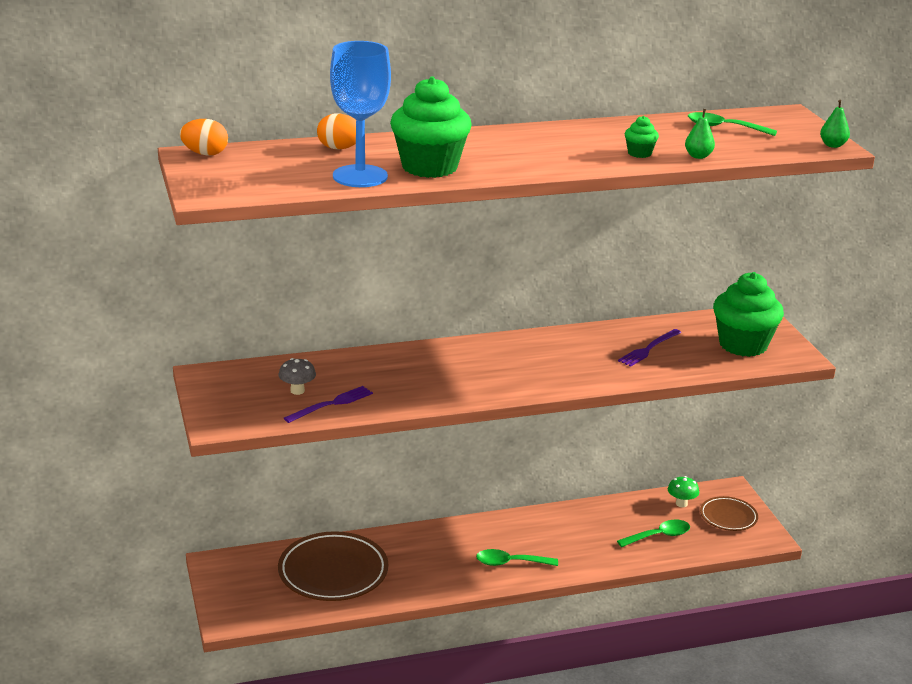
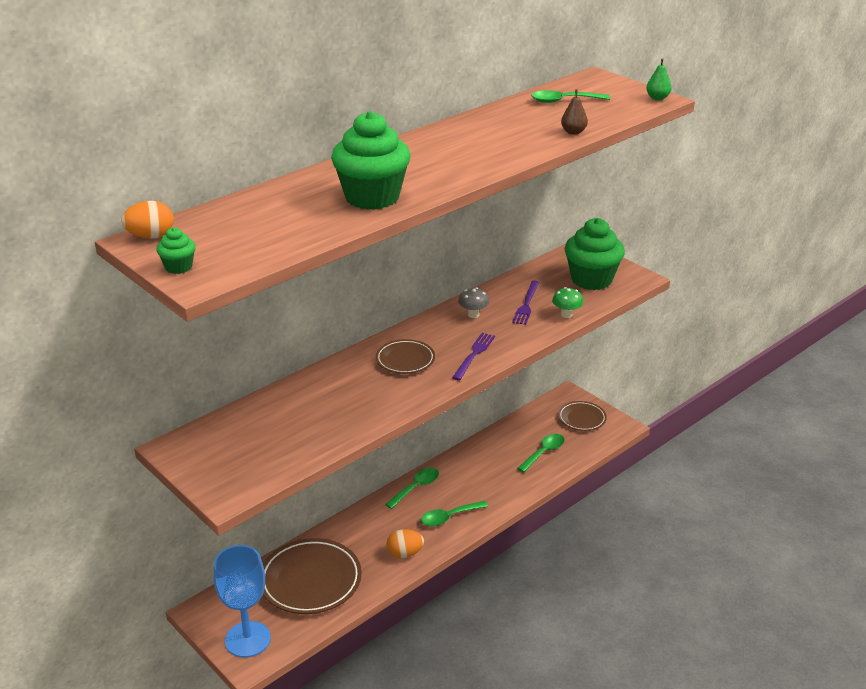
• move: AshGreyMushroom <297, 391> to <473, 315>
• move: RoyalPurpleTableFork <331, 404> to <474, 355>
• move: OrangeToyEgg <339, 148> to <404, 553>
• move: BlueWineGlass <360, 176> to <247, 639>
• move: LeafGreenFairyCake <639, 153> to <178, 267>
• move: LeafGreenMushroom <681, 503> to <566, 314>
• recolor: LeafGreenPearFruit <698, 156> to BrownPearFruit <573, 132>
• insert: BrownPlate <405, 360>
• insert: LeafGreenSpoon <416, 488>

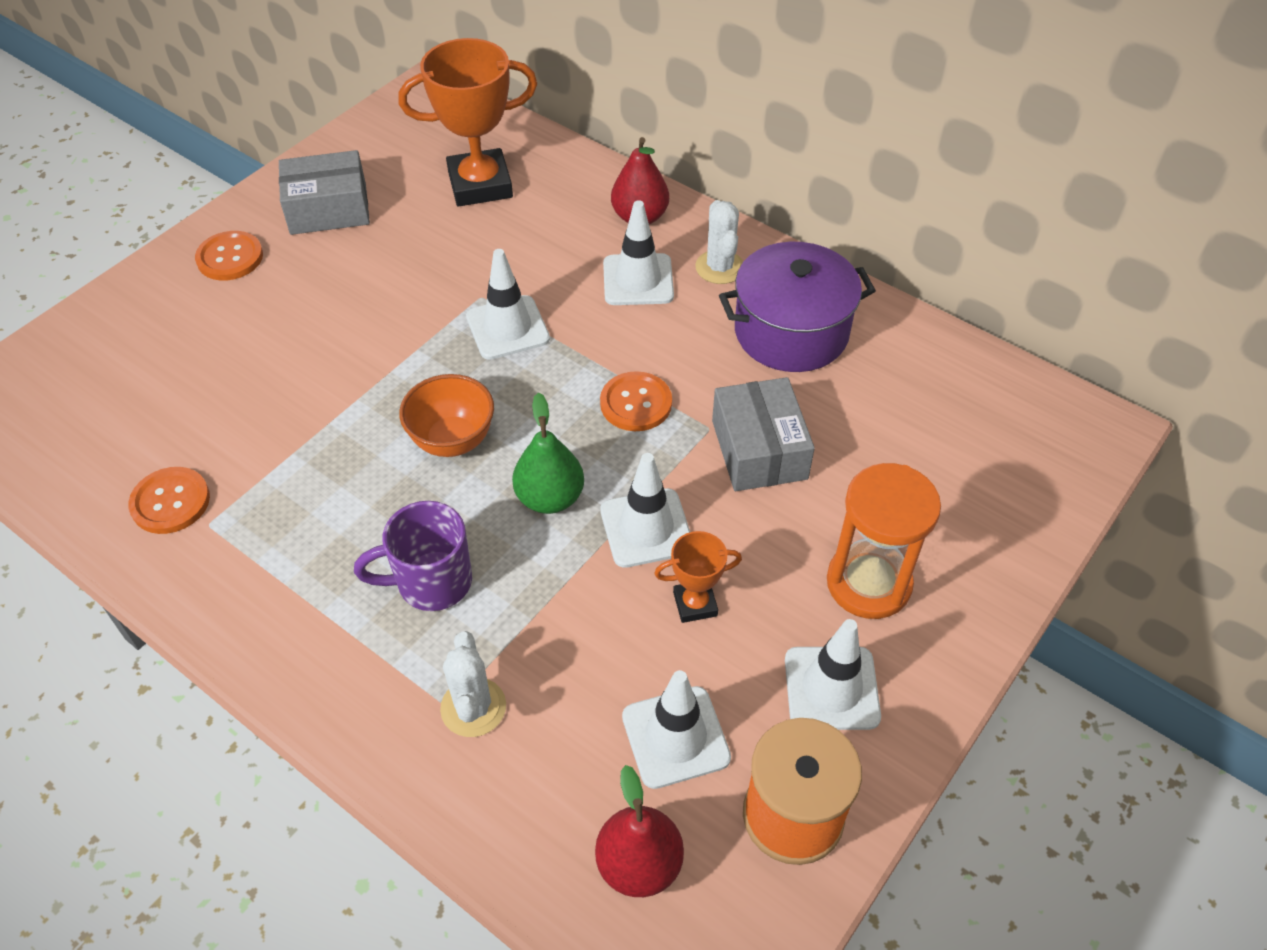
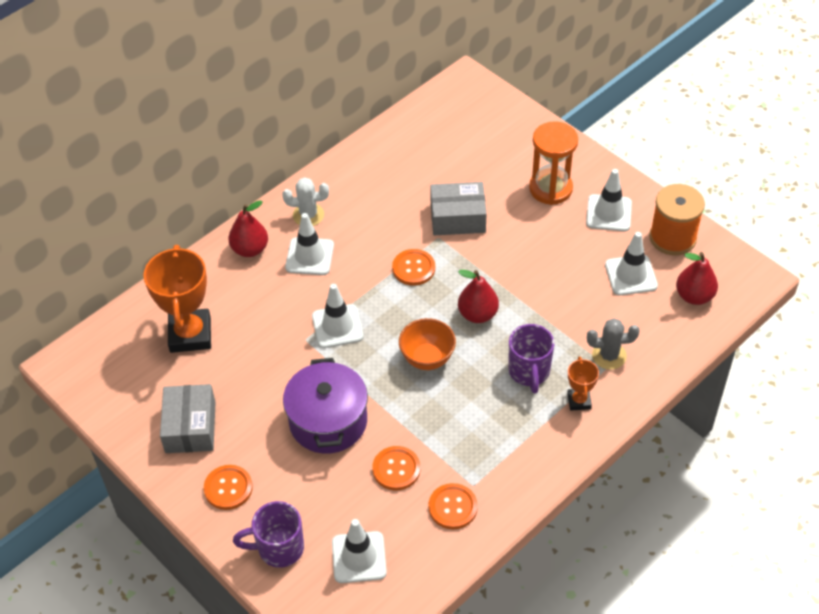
• recolor: WhiteCactus <473, 707> to AshGreyCactus <609, 356>
• recolor: LeafGreenPearFruit <550, 498> to ScarletPearFruit <478, 314>
• move: WhiteRoadCone <646, 528> to <359, 557>
• move: OrangeAwardCup <695, 604> to <579, 401>
• move: RoyalPurplePot <791, 332> to <328, 421>
• insert: RoyalPurpleTeaMug <278, 548>
• insert: OrangeSewingButton <396, 469>

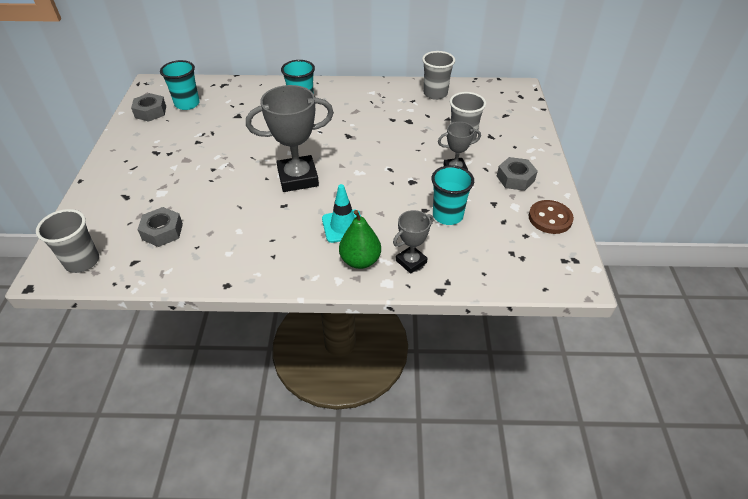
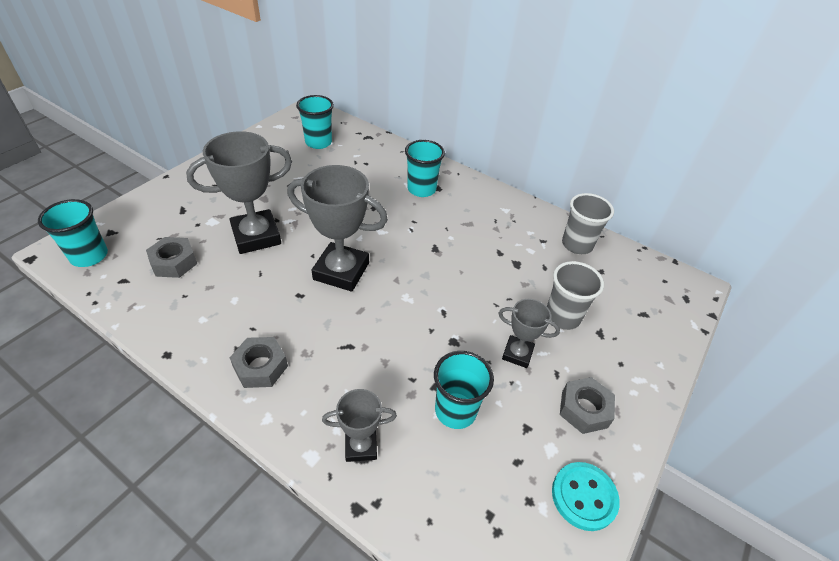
• recolor: AshGreyTumbler <82, 261> to TurquoiseTumbler <89, 256>
• move: AshGreyHexagonNut <150, 112> to <260, 367>
• delete: TurquoiseRoadCone <343, 226>
• delete: LeafGreenPearFruit <360, 260>
• recolor: BrownSewingButton <550, 218> to TurquoiseSewingButton <584, 497>
• insert: AshGreyAwardCup <256, 236>

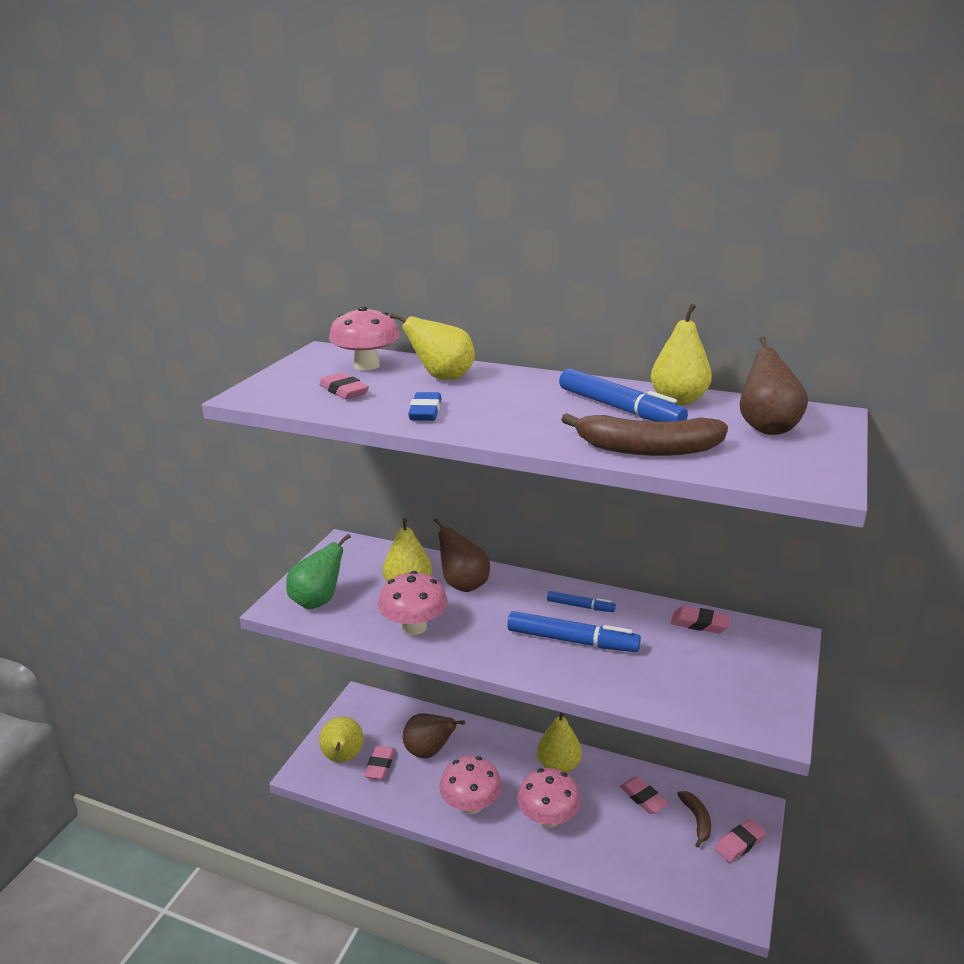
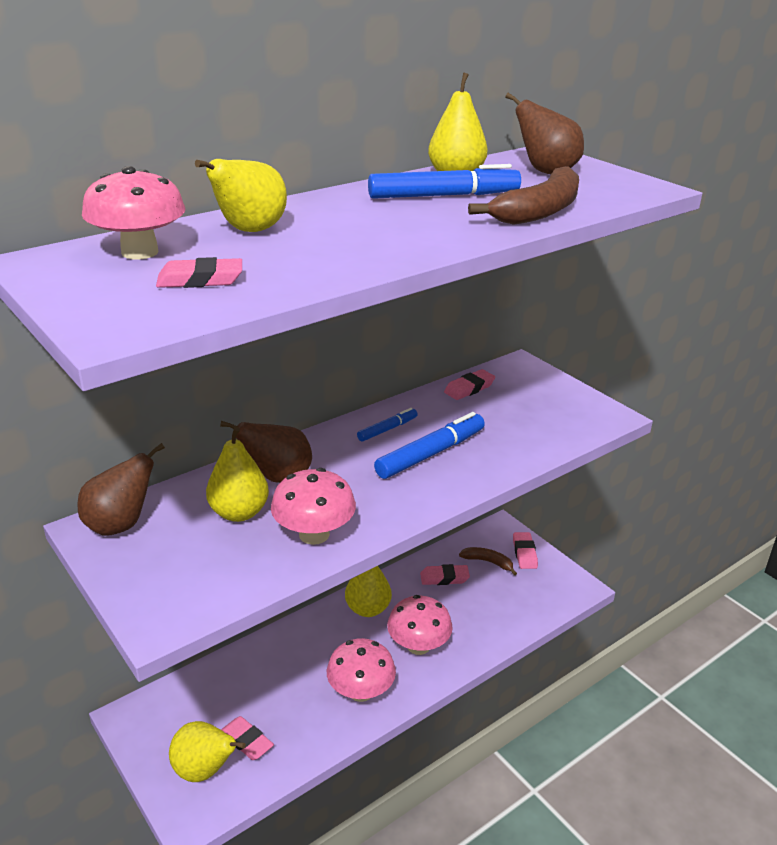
• delete: LeafGreenPearFruit <318, 601>
• move: BrownPearFruit <429, 752> to <120, 525>
• delete: BluePencilEraser <425, 411>

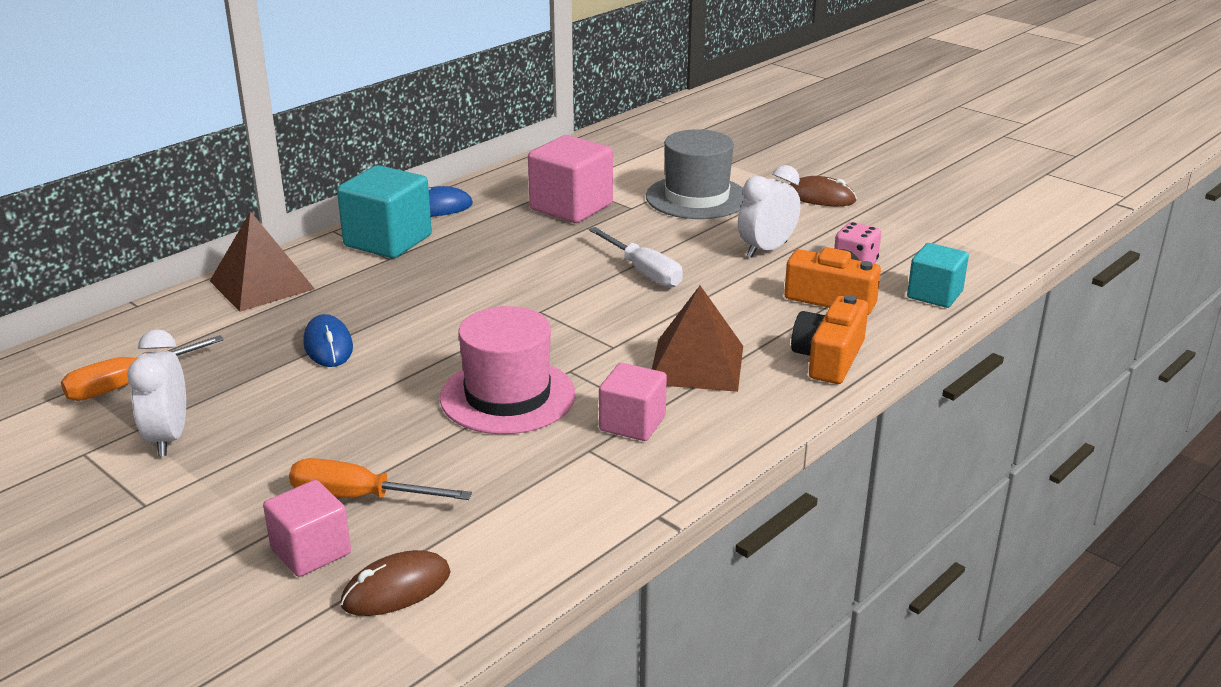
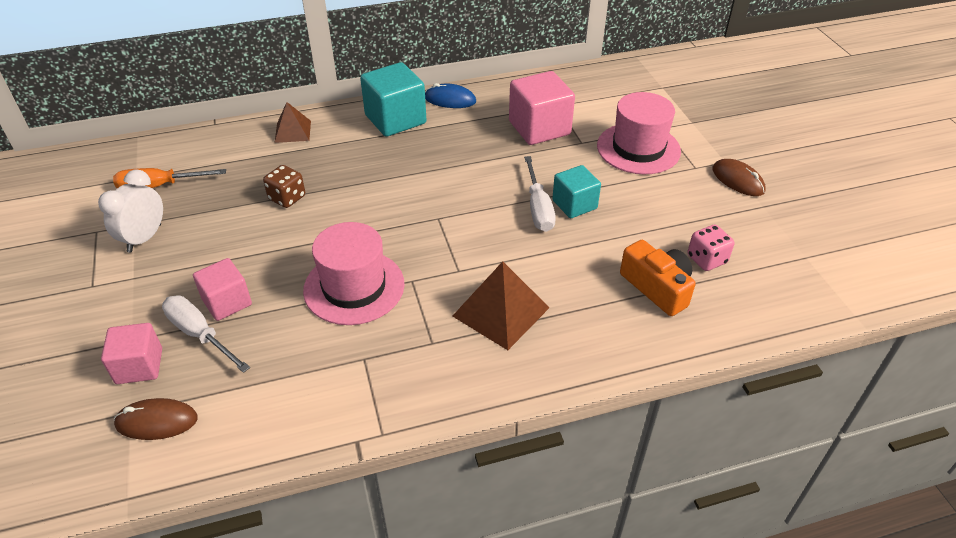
• resize: BrownSolidPyramid <261, 285> = <292, 131> x0.62
• recolor: OrangeHandScrewdriver <359, 497> to WhiteHandScrewdriver <200, 334>
• replace: BlueComputerMouse <328, 345> to BrownDice <287, 198>
• move: PinkCube <632, 423> to <227, 302>
• recolor: AshGreyHat <696, 197> to PinkHat <638, 148>
• delete: WhiteClock <766, 250>
• delete: OrangePhotoCamera <829, 358>
• move: TurquoiseCube <934, 294> to <574, 204>

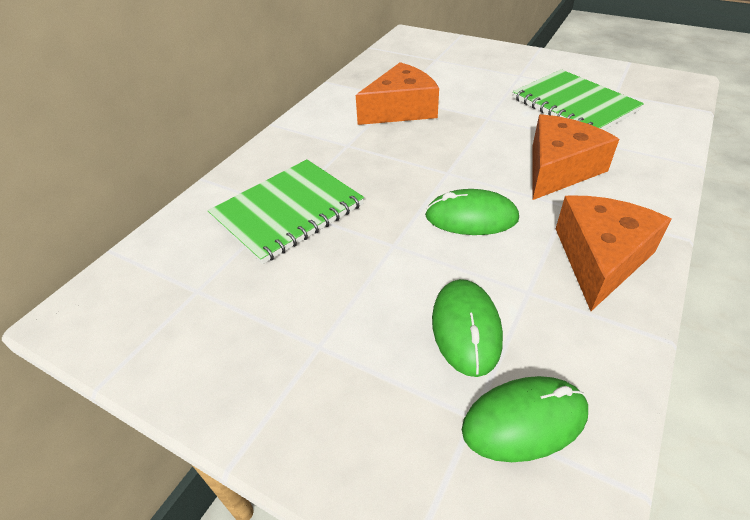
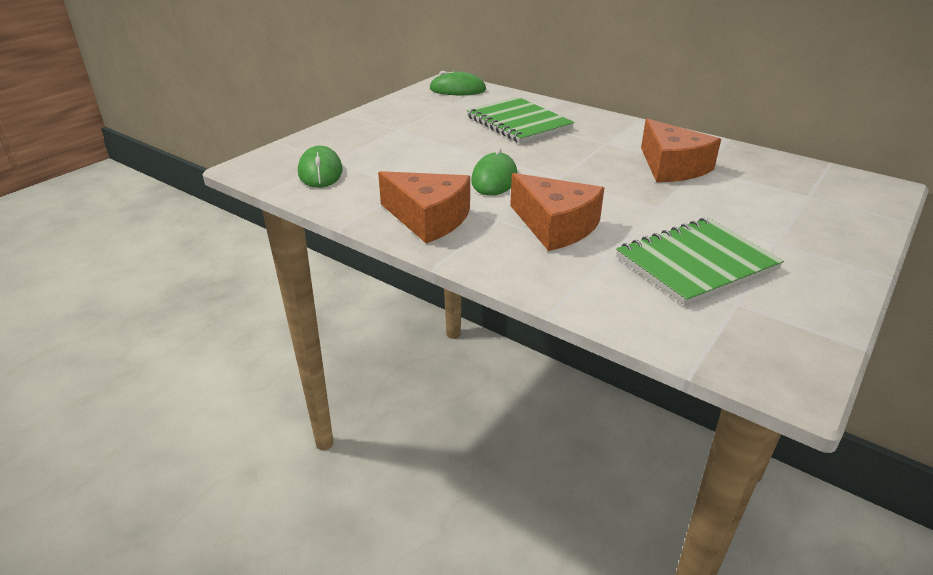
• move: LeafGreenComputerMouse <466, 328> to <457, 89>

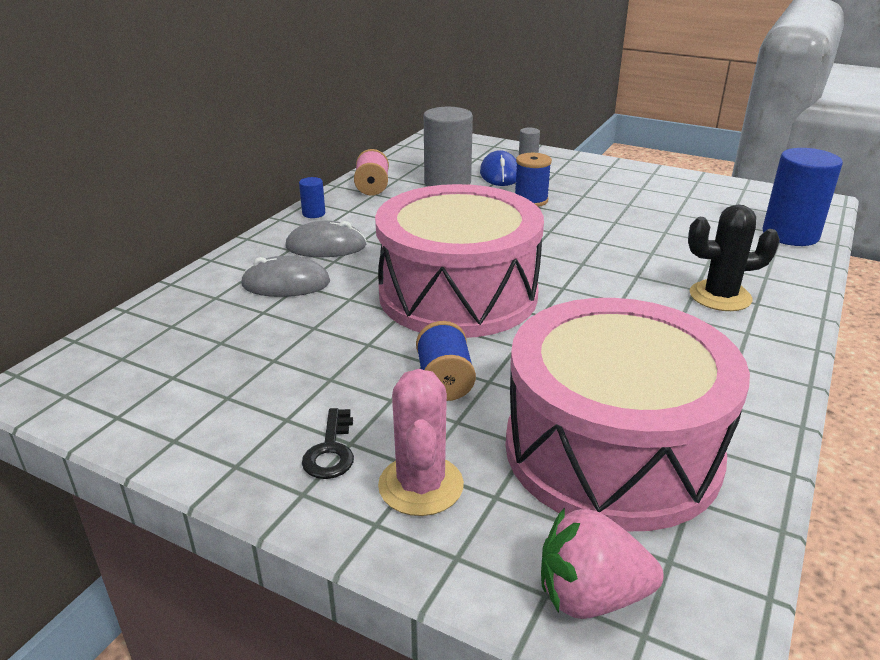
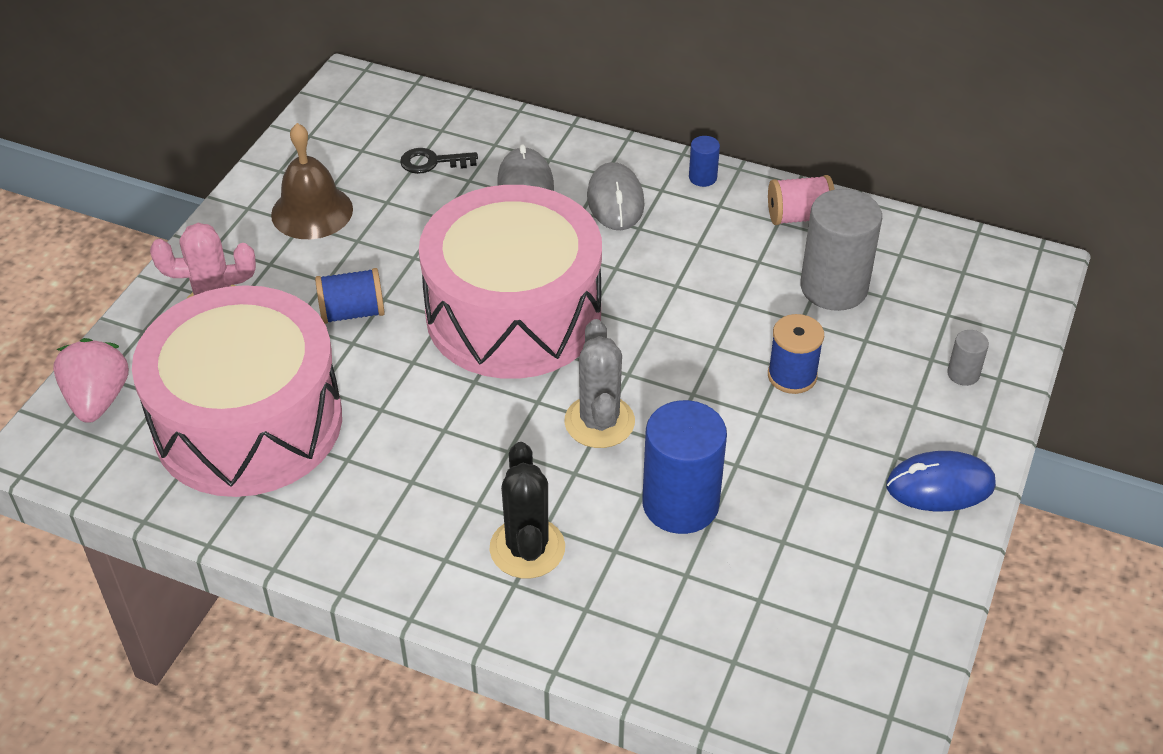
• move: JetBlackLatchkey <331, 450> to <432, 162>
• move: BlueComputerMouse <500, 174> to <940, 485>
• move: BlueCylinderShape <790, 235> to <680, 504>
• insert: BrownSchoolBell <312, 211>
• insert: AshGreyCactus <599, 422>

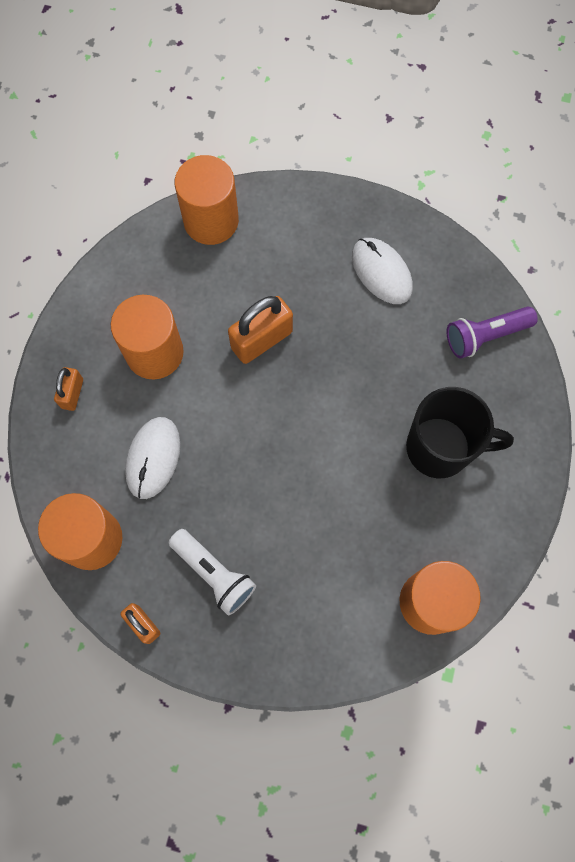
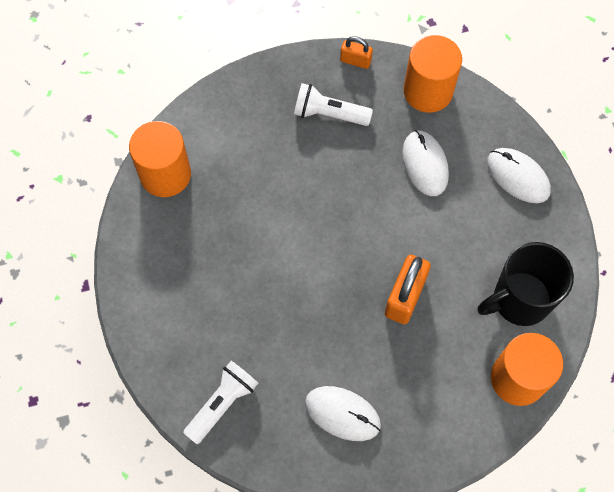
• replace: OrangePadlock <72, 393> to WhiteComputerMouse <518, 176>
• delete: OrangeCylinderShape <154, 352>
• move: JetBlackTeaMug <440, 448> to <519, 300>
• recolor: RoyalPurplePocketTorch <485, 336> to WhitePocketTorch <222, 404>

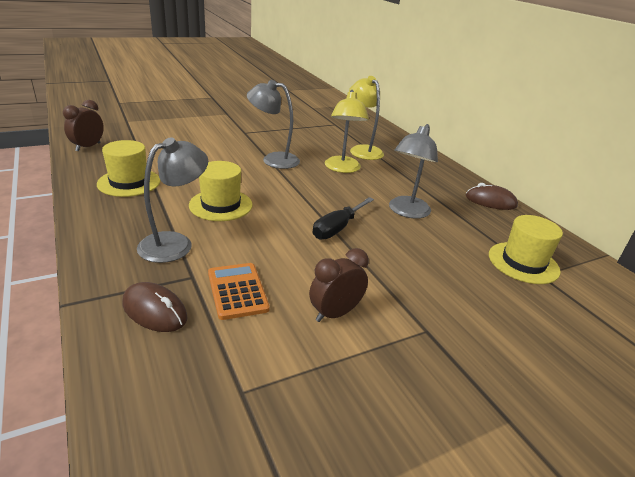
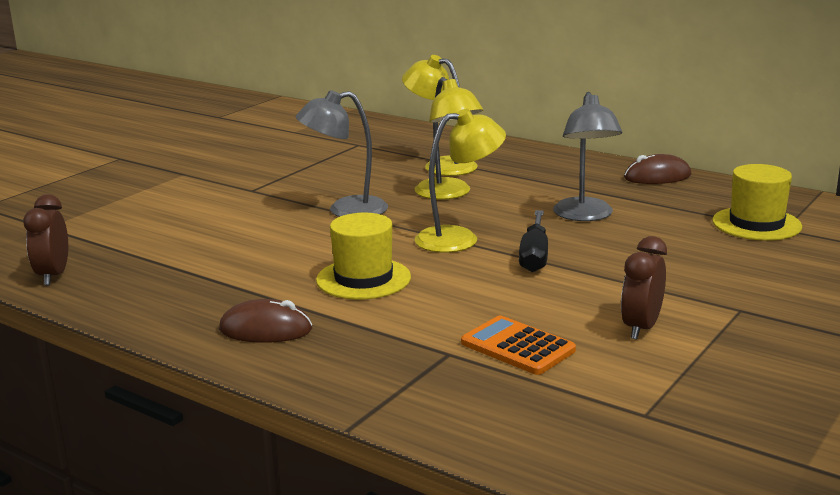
• delete: YellowHat <129, 182>
• move: BrownComputerMouse <154, 311> to <266, 330>
• delete: AshGreyReadingLamp <175, 243>
• insert: YellowReadingLamp <459, 238>

